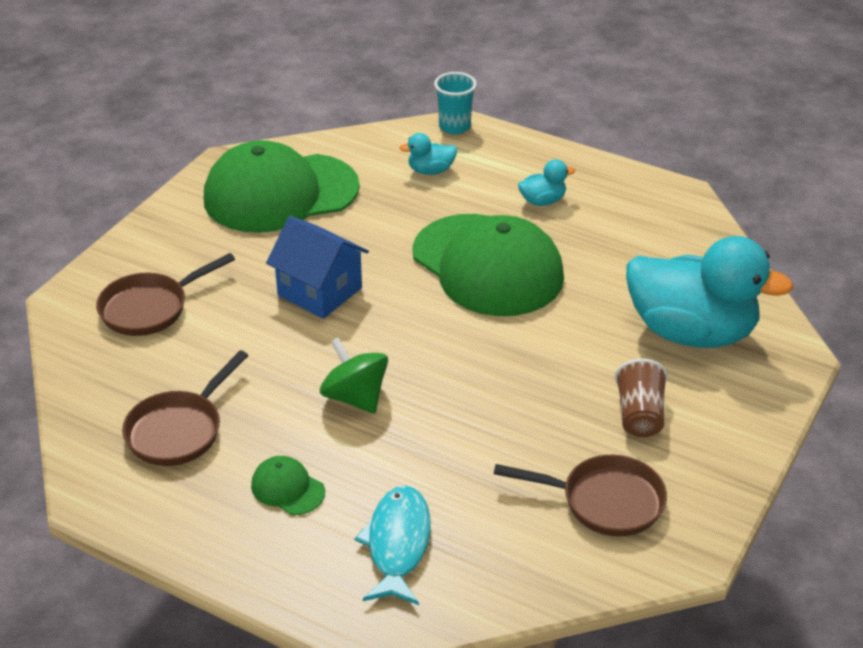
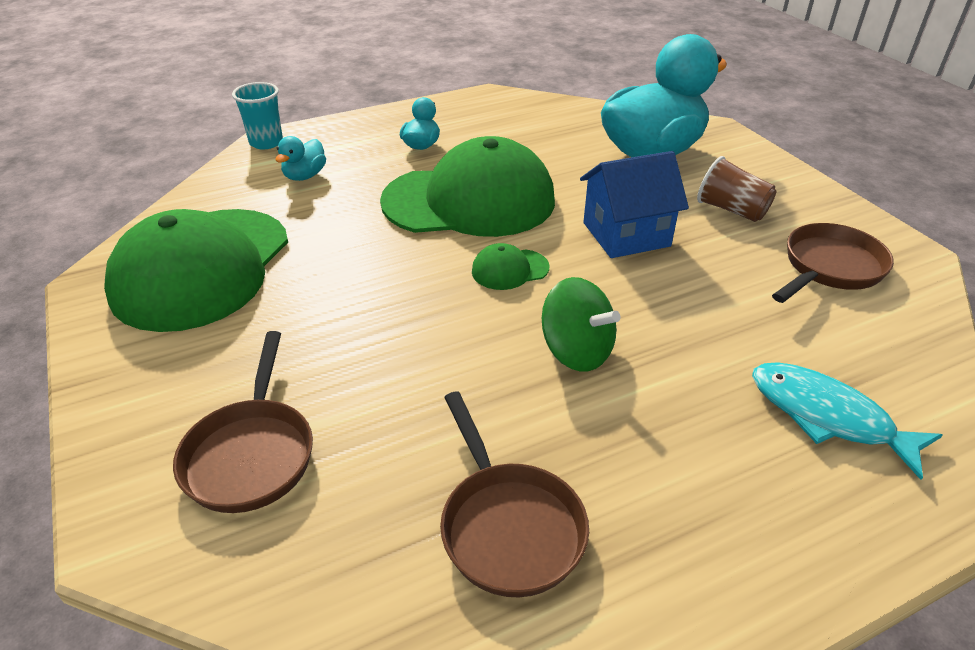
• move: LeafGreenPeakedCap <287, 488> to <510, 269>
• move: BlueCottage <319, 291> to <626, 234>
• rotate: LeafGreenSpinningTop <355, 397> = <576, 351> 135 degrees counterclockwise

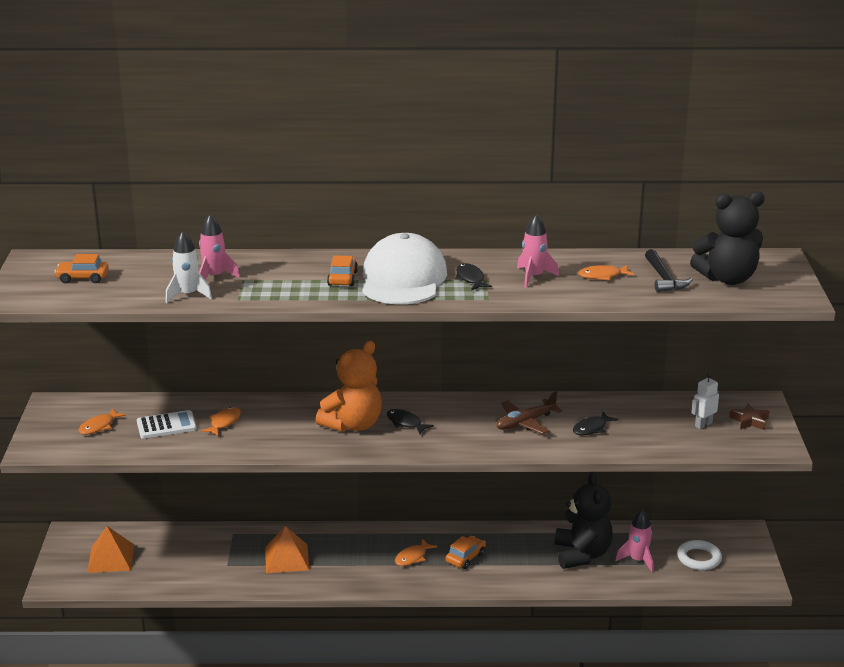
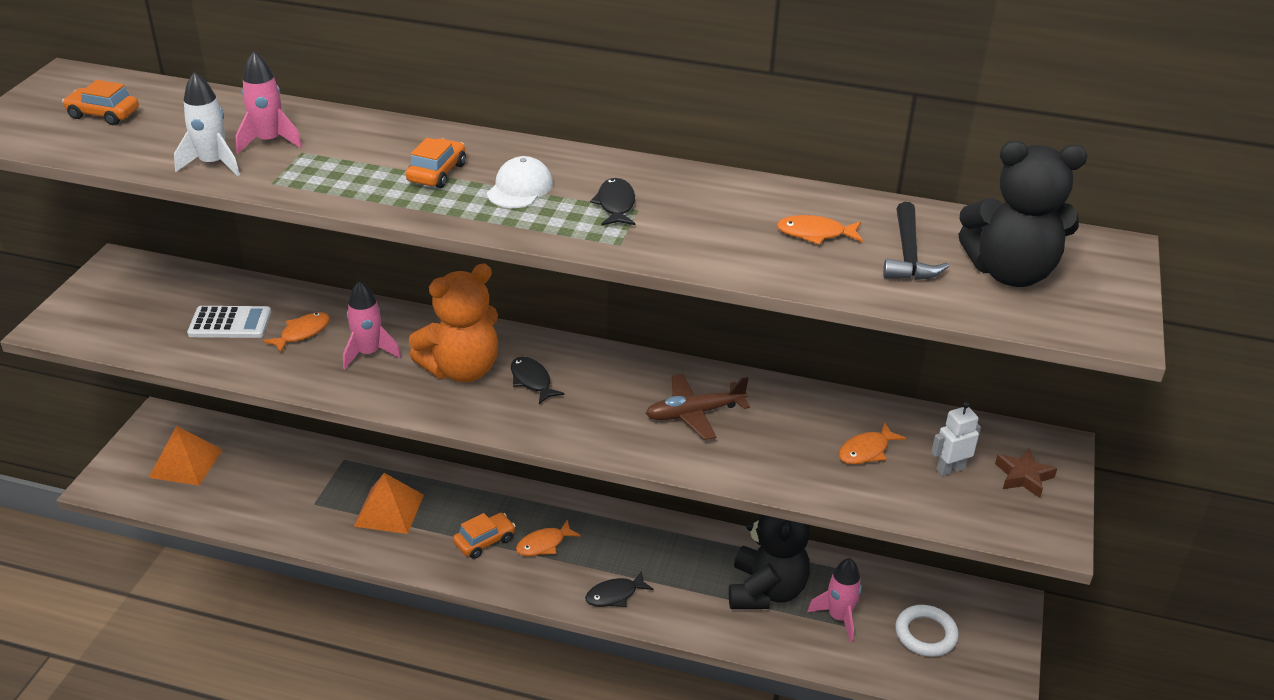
• move: OrangeFish <99, 426> to <866, 451>
• resize: WhitePeakedCap <403, 279> = <520, 188> x0.46
• move: OrangeToyCar <465, 558> to <484, 541>
• move: PinkRocket <533, 277> to <369, 353>
• move: JetBlackFish <591, 428> to <615, 595>

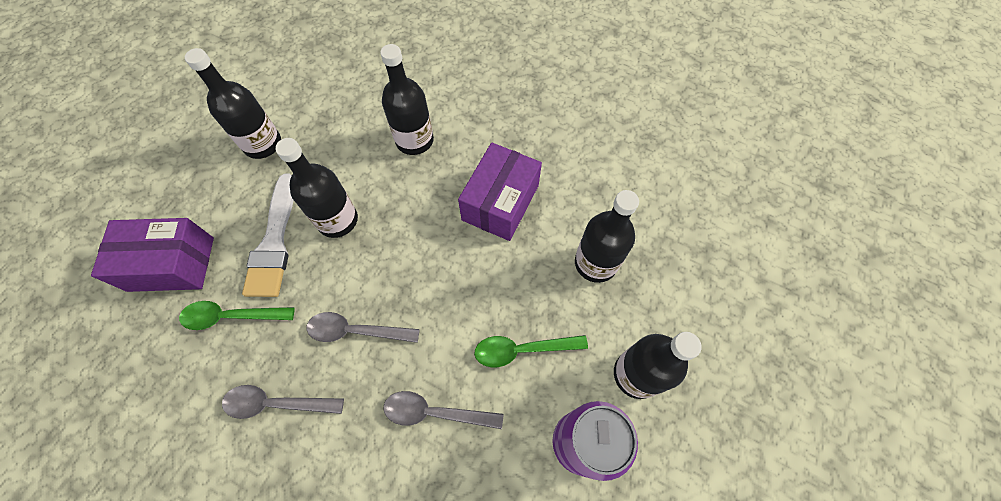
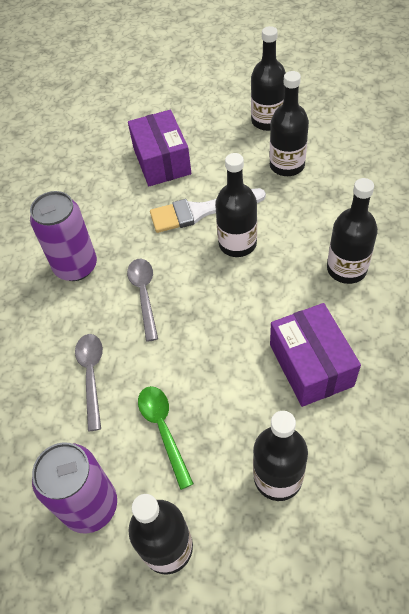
• delete: LeafGreenSpoon <231, 316>
• replace: AshGreySpoon <276, 403> to RoyalPurpleCan <76, 266>
• rotate: RoyalPurplePackage <500, 202> = <311, 365> 60 degrees clockwise
• insert: JetBlackDrinkBottle <267, 121>

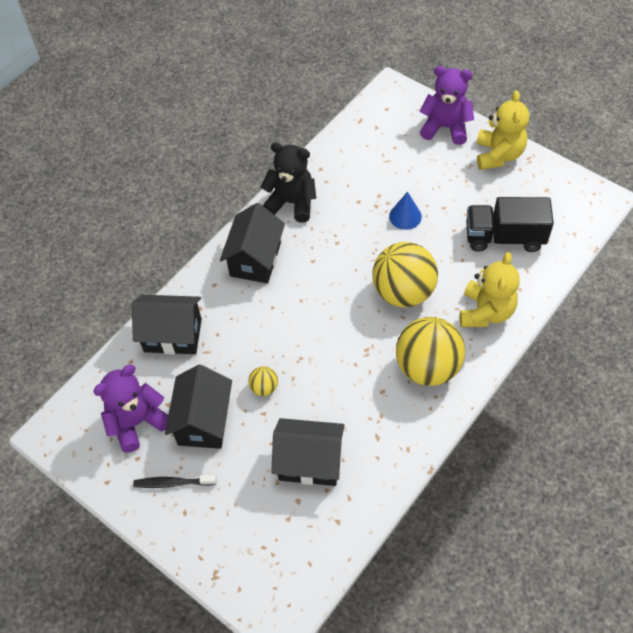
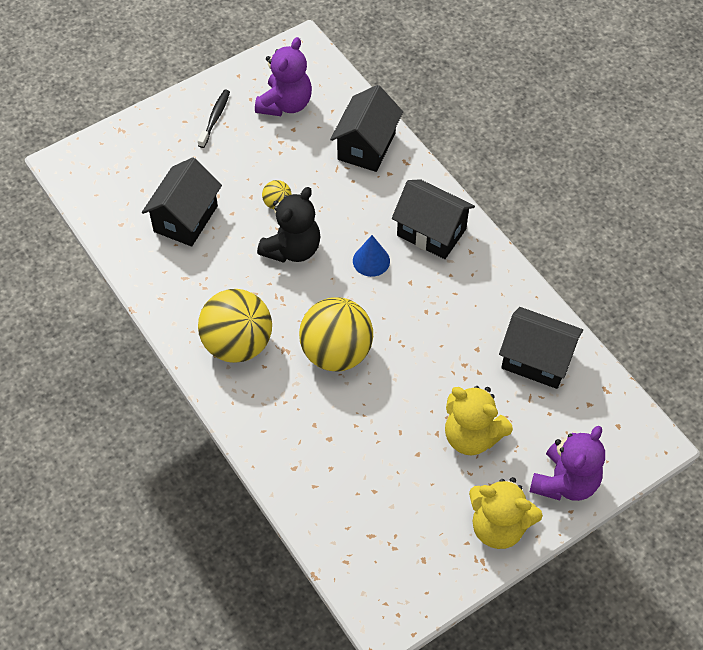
• rotate: RoyalPurpleTeddyBear <137, 422> = <285, 104> 45 degrees clockwise
• move: JetBlackCottage <204, 421> to <536, 360>
• move: JetBlackTeddyBear <292, 203> to <292, 249>
• move: BlueSolidCone <405, 216> to <371, 261>
• move: YellowTeddyBear <485, 312> to <472, 436>
• delete: JetBlackLorry <504, 237>

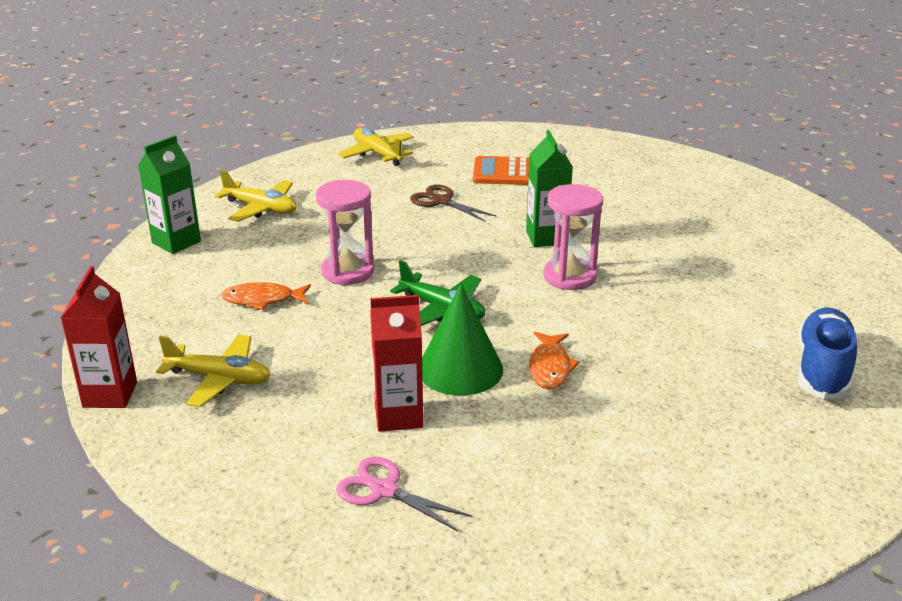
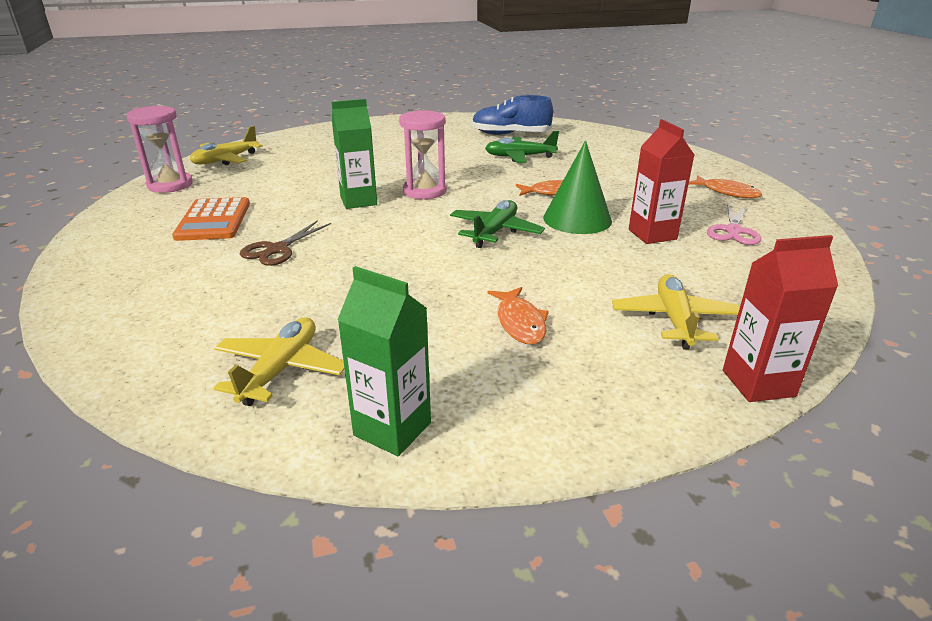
• move: PinkSandglass <348, 272> to <170, 185>
• move: YellowAeroplane <377, 154> to <225, 160>
• insert: LeafGreenAeroplane <519, 157>
• insert: OrangeFish <727, 192>

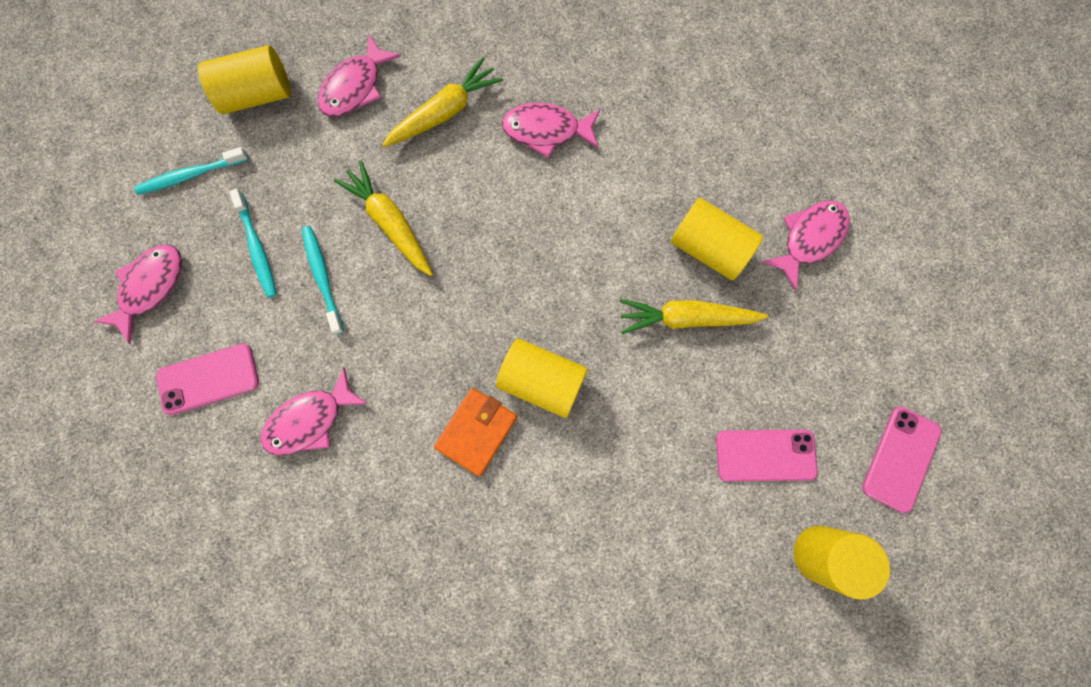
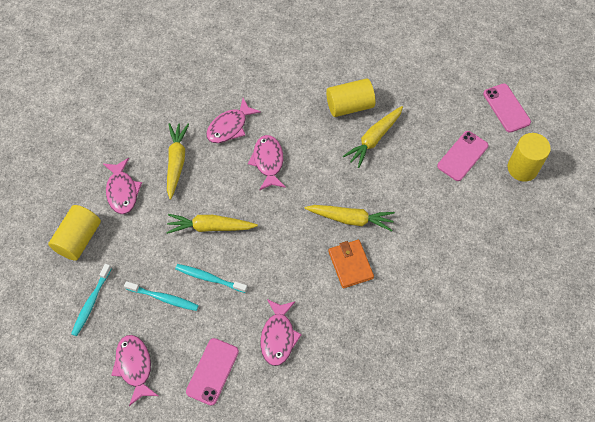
• replace: YellowCylinderShape <542, 381> to YellowCarrot <351, 219>
• move: PinkFish <809, 239> to <268, 162>

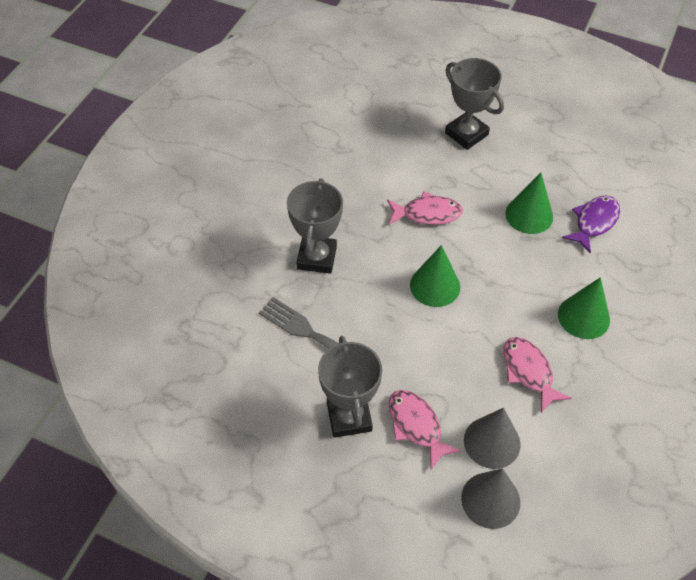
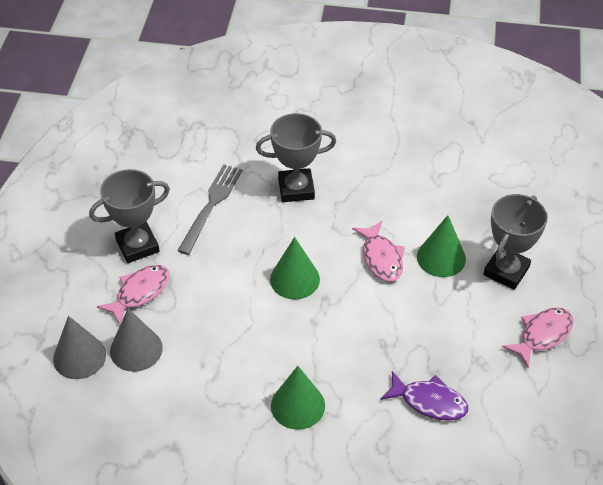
• move: PinkFish <528, 372> to <542, 335>
• move: LeafGreenSolidCone <529, 215> to <441, 257>

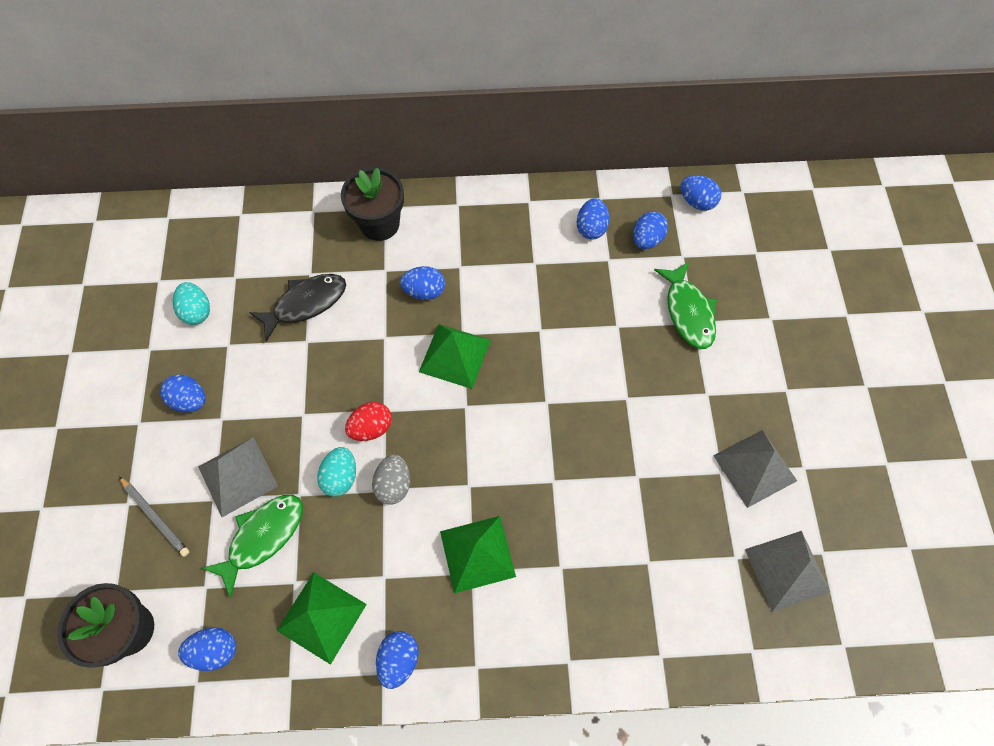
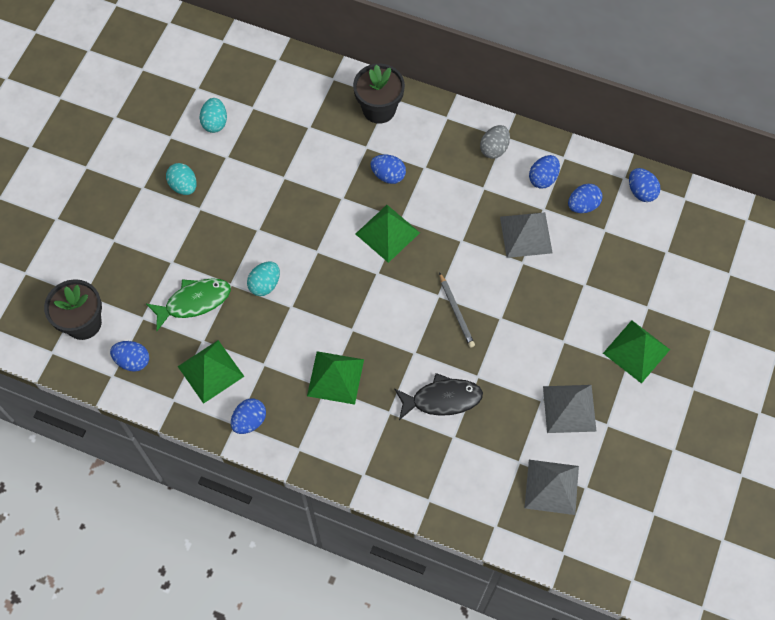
• move: AshGreyPencil <155, 517> to <456, 311>
• recolor: BlueToyEgg <190, 400> to TurquoiseToyEgg <183, 186>
• move: AshGreySolidPyramid <237, 476> to <525, 234>
• move: JetBlackFish <306, 304> to <442, 399>
• delete: ScarletToyEgg <371, 427>
• move: AshGreyToyEgg <393, 484> to <494, 149>
• delete: LeafGreenFish <688, 312>
• insert: LeafGreenSolidPyramid <636, 351>

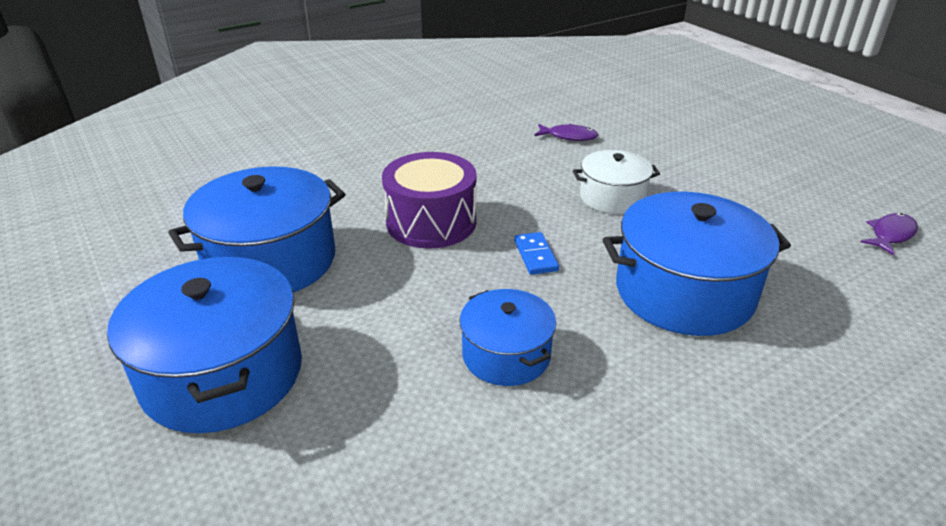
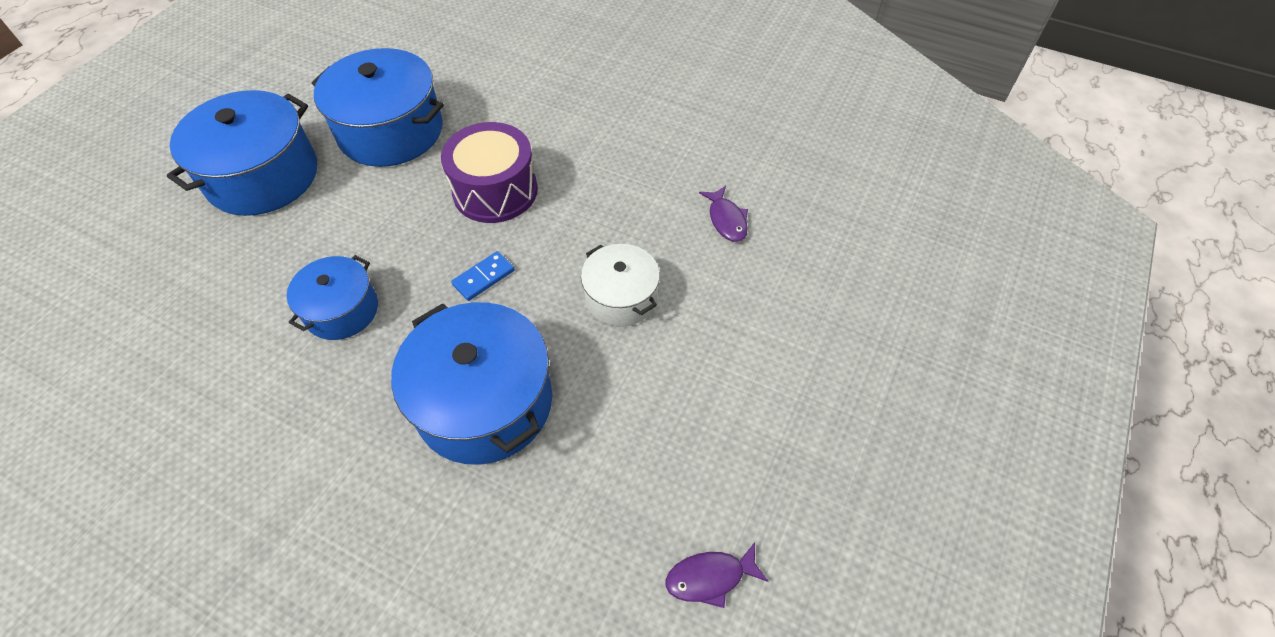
• rotate: RoyalPurpleFish <890, 235> = <710, 577> 150 degrees clockwise

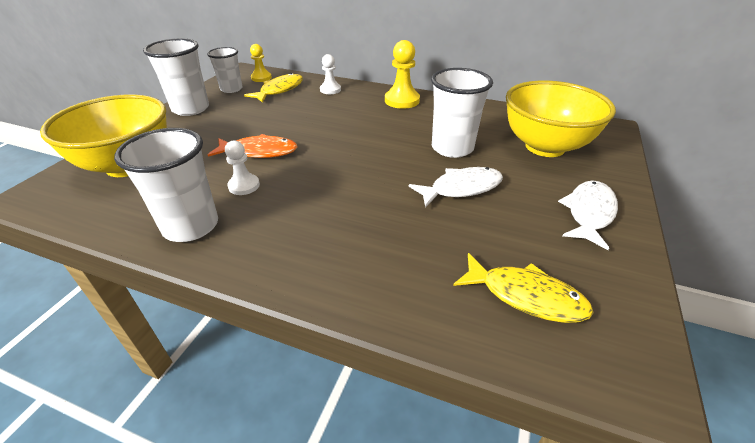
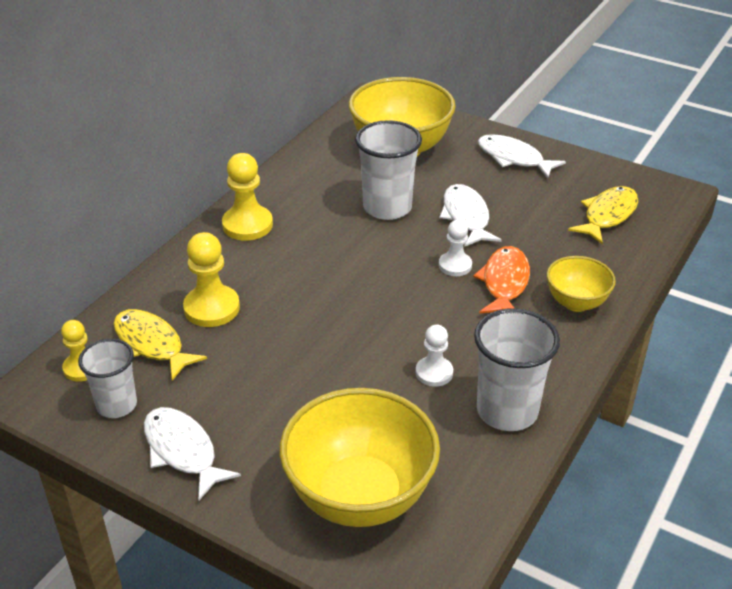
• replace: WhiteTumbler <191, 109> to WhiteFish <182, 451>
• move: OrangeFish <259, 152> to <504, 283>
• move: WhiteChessPawn <330, 90> to <455, 265>
• insert: YellowChessPawn <212, 308>
• insert: YellowBowl <576, 302>

